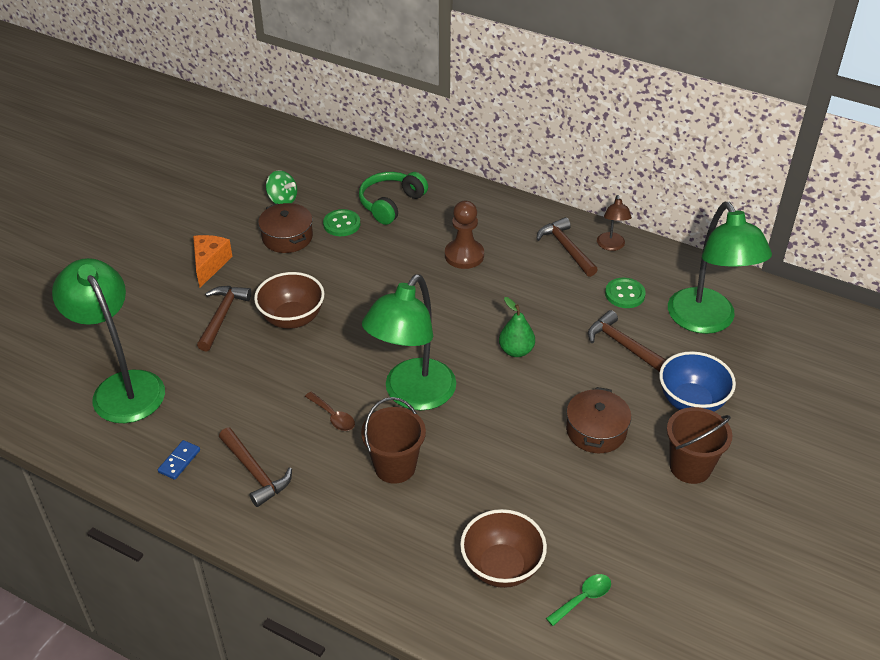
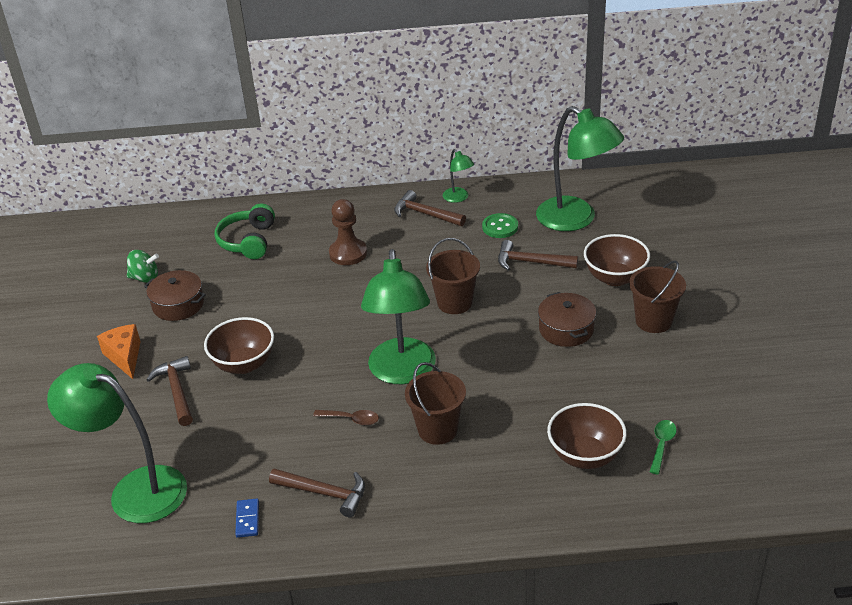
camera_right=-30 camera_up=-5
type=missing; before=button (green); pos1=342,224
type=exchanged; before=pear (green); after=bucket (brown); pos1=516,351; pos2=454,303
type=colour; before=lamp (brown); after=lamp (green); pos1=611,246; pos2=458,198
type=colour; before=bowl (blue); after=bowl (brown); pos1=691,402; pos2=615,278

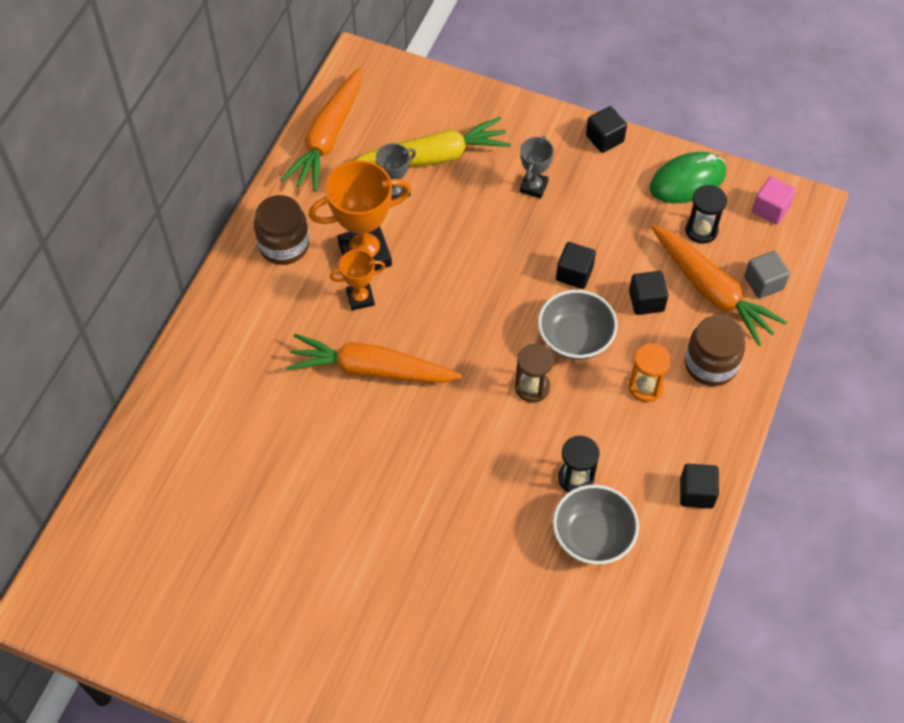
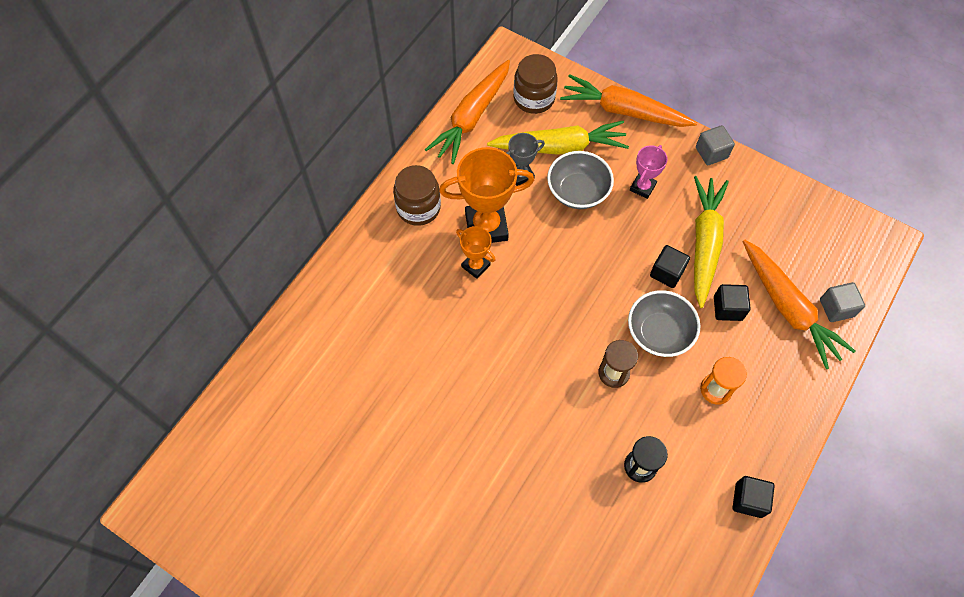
camera_right=10 camera_up=5
type=missing; before=mouse (green); pos1=687,180
type=missing; before=hourglass (black); pos1=701,230
type=missing; before=cube (pink); pos1=770,209
type=appeared; after=carrot (yellow); pos2=704,243
type=relocated; before=carrot (orange); pos1=371,370; pos2=624,111
type=relocated; before=bowl (grey); pos1=593,536; pos2=578,191
type=relocated; before=jar (brown); pos1=710,364; pos2=534,98
type=colour; before=trophy (grey); after=trophy (pink); pos1=533,187; pos2=642,187
type=colour; before=cube (black); after=cube (grey); pos1=604,139; pos2=711,152
type=spun; before=trophy (orange); pos1=360,298; pos2=476,266; turn=45

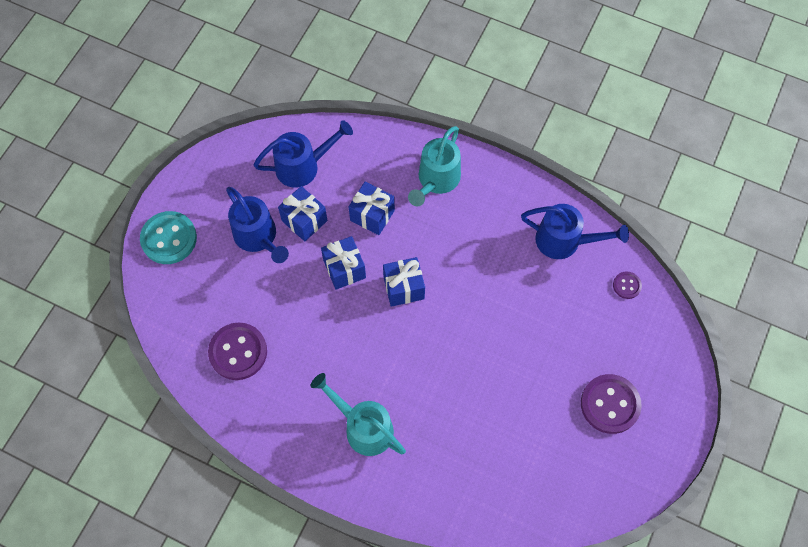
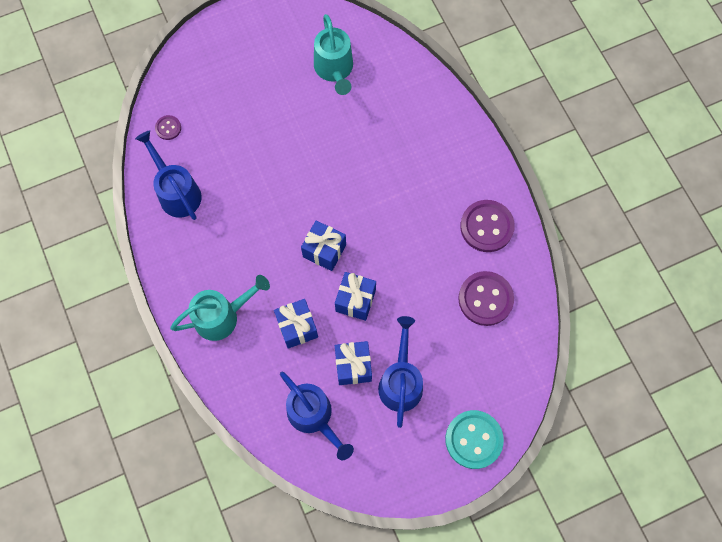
camera_right=-140 camera_up=5
type=relocated; before=watering can (turquoise); pos1=363,427; pos2=335,70
type=relocated; before=button (purple); pos1=610,404; pos2=486,227
type=spun; before=watering can (blue); pos1=304,166; pos2=314,417; turn=-150

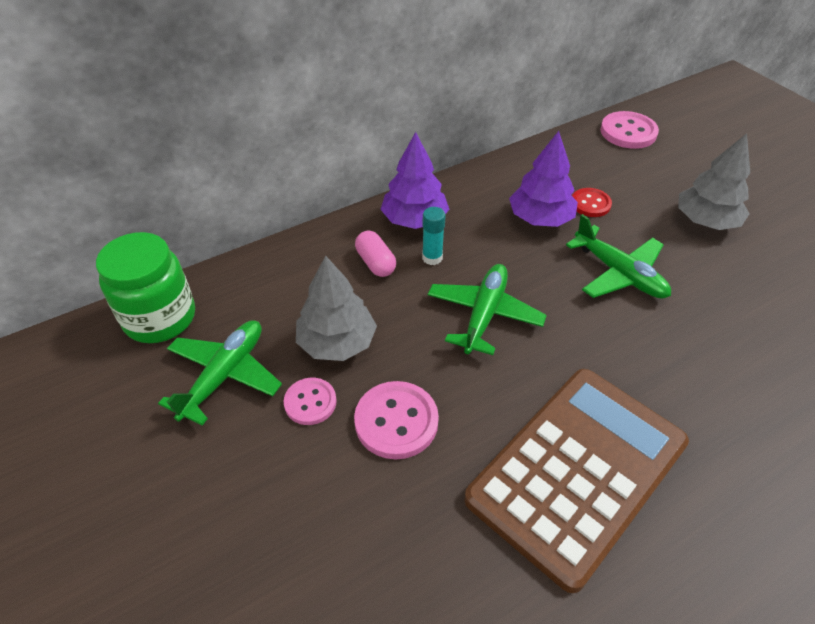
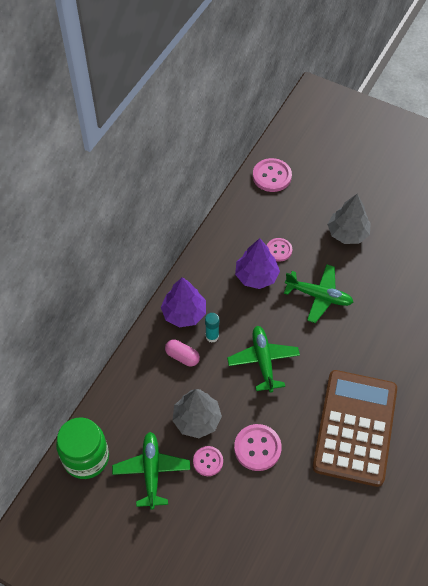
camera_right=-30 camera_up=10
type=colour; before=button (red); after=button (pink); pos1=590,204; pos2=279,250

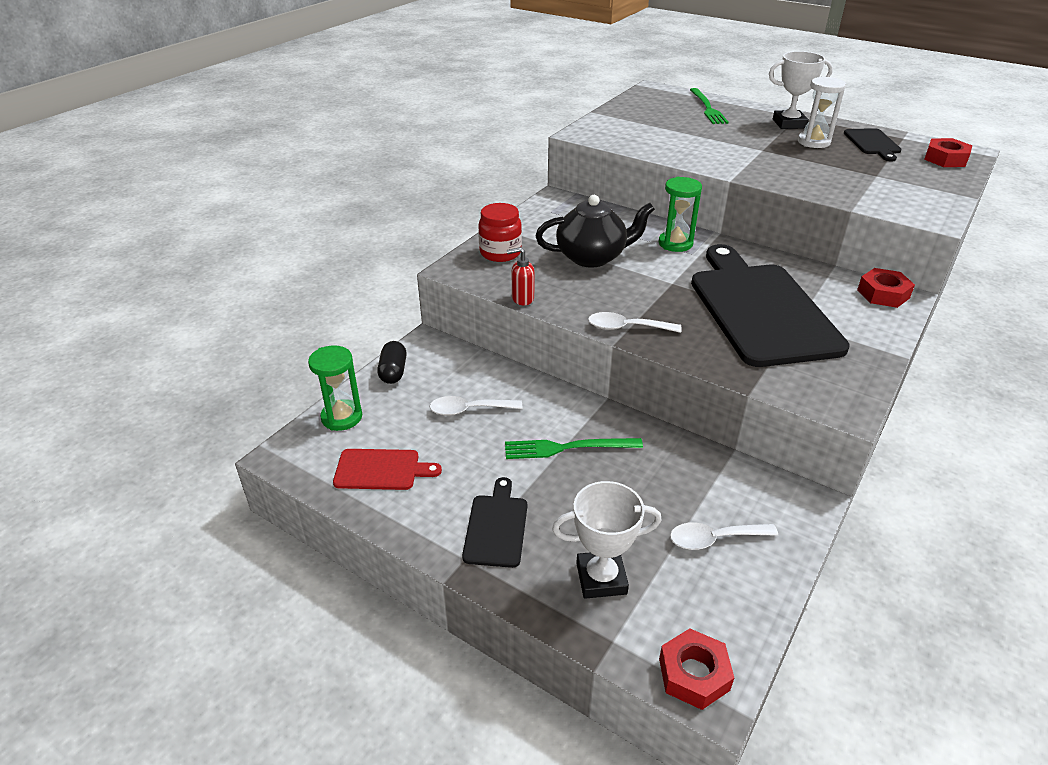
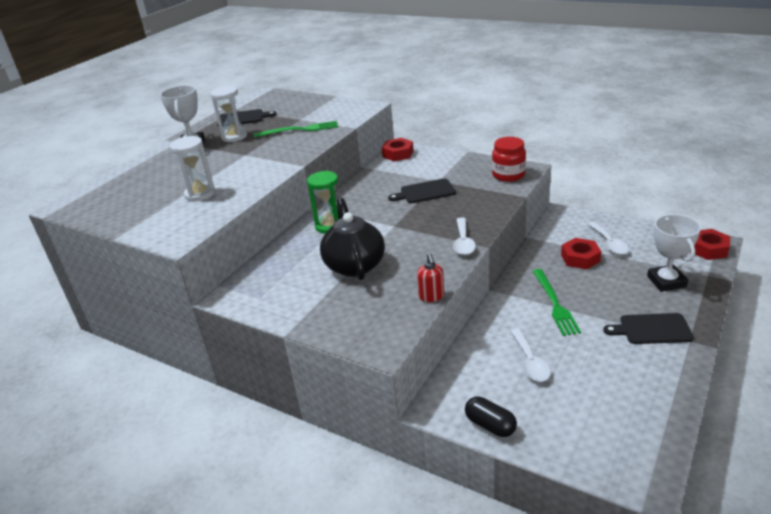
camera_right=-90 camera_up=-5
type=missing; before=hourglass (green); pos1=342,417
type=missing; before=cutting board (red); pos1=381,470
type=appeared; after=hourglass (white); pos2=200,194
type=relocated; before=jar (red); pos1=500,253; pos2=508,175
type=relocated; before=fork (green); pos1=707,108; pos2=299,130
type=relocated; before=nut (red); pos1=945,159; pos2=580,258
type=spun; before=capsule (black); pos1=393,372; pos2=490,425; turn=45
type=size; before=cutting board (black); pos1=760,309; pos2=425,192; scale=0.45

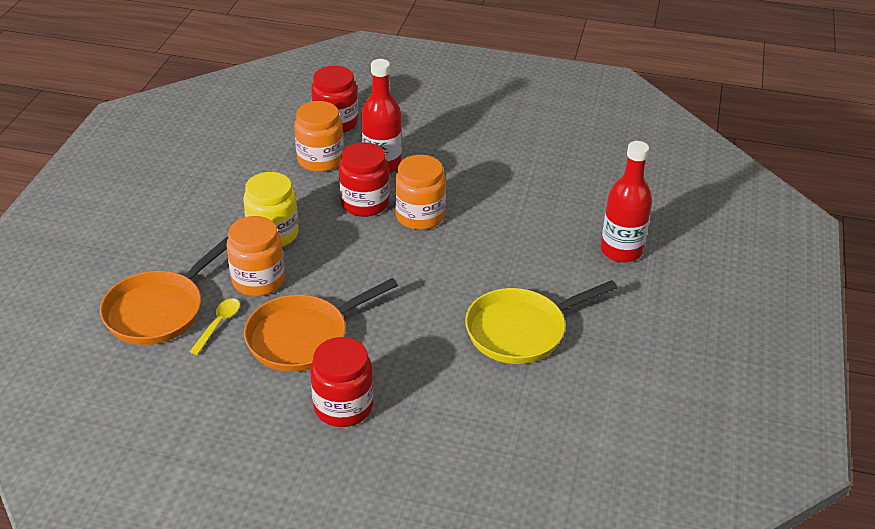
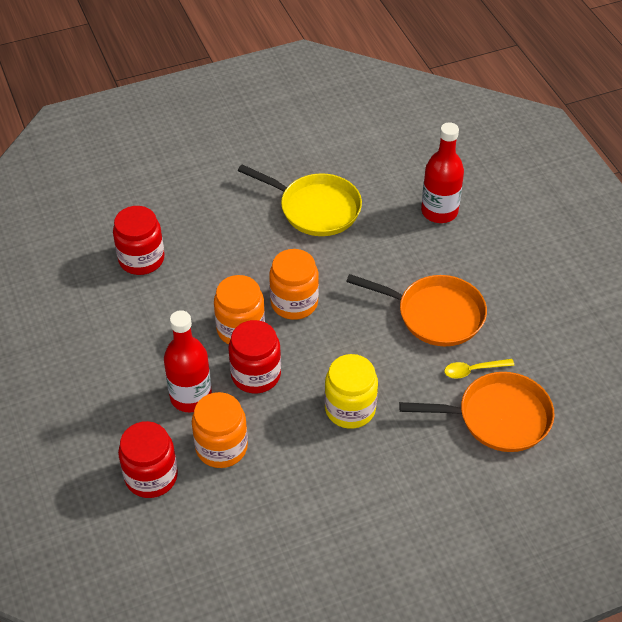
camera_right=-125 camera_up=10
type=relocated; before=jar (orange); pos1=258,280; pos2=294,303
type=relocated; before=jar (red); pos1=343,406; pos2=141,259
type=relocated; before=bottle (red); pos1=621,251; pos2=439,211

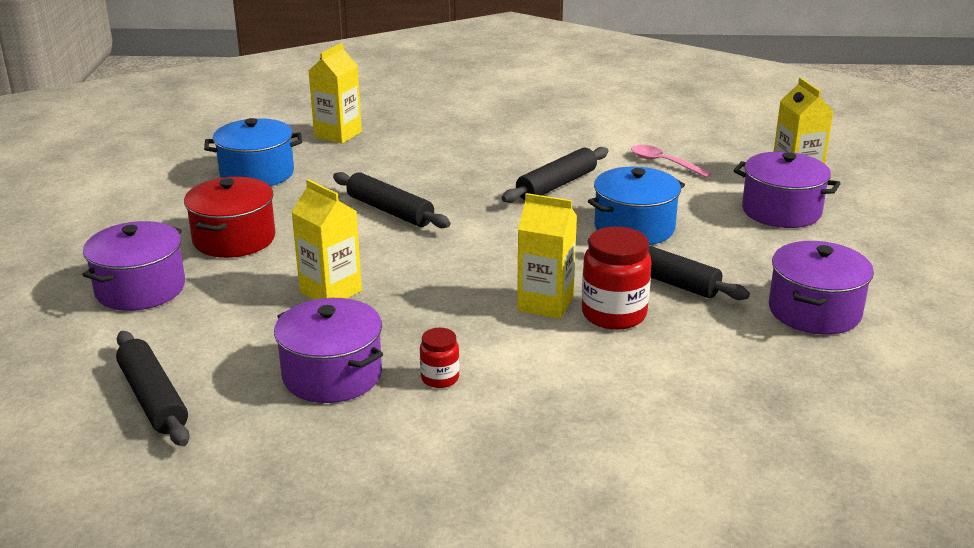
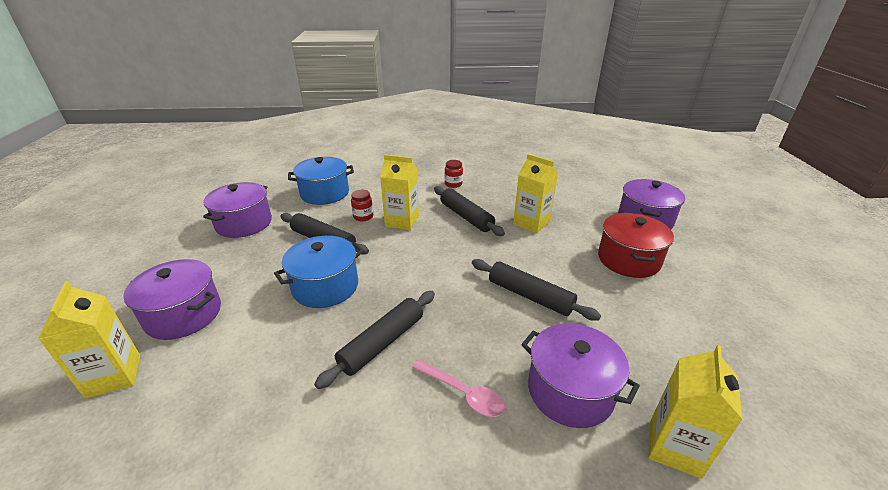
camera_right=175 camera_up=5
type=relocated; before=rolling pin (black); pos1=153,399; pos2=466,217
type=relocated; before=pot (blue); pos1=257,174; pos2=324,193
type=relocated; before=pot (purple); pos1=332,375; pos2=570,391
type=relocated; before=spoon (pink); pos1=664,163; pos2=463,393
type=size; before=jar (red); pos1=614,314; pos2=363,216; scale=0.54

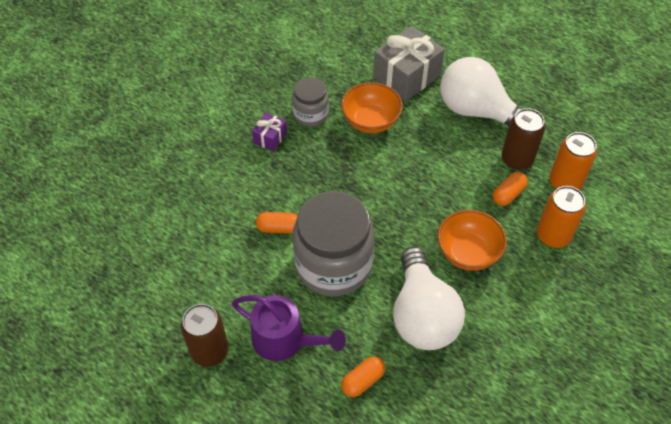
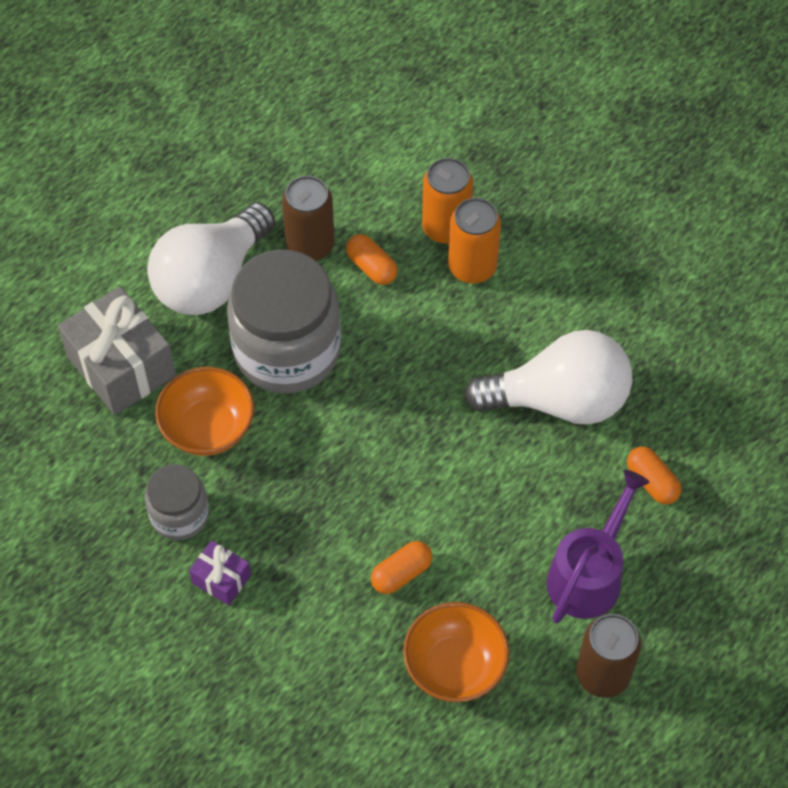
camera_right=-85 camera_up=5
type=relocated; before=jar (grey); pos1=333,265; pos2=287,350
type=relocated; before=bowl (orange); pos1=468,252; pos2=455,666
type=relocated; before=can (orange); pos1=565,182; pos2=472,267
type=spun; before=capsule (orange); pos1=279,228; pos2=401,573; turn=45

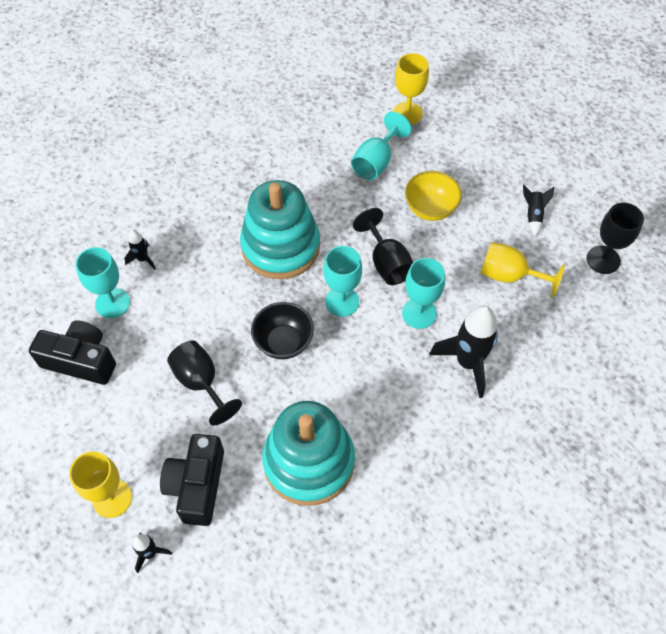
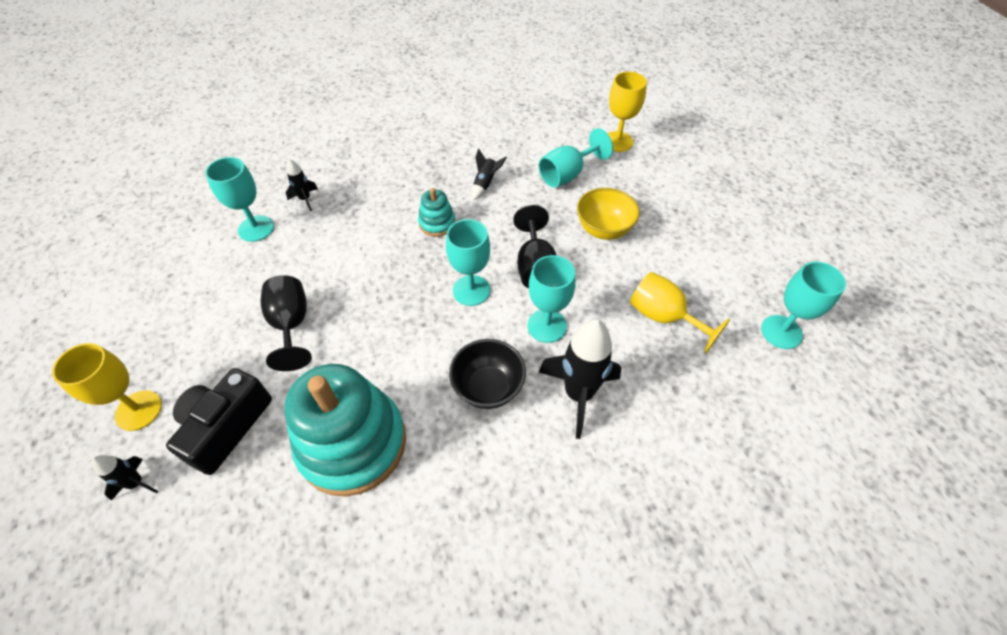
camera_right=20 camera_up=-5
type=missing; before=camera (black); pos1=81,360
type=relocated; before=bowl (black); pos1=284,342; pos2=488,388
type=relocated; before=rocket (black); pos1=533,215; pos2=485,184
type=colour; before=goblet (black); after=goblet (turquoise); pos1=603,260; pos2=781,332
type=size; before=stacking toy (turquoise); pos1=280,246; pos2=437,223; scale=0.45

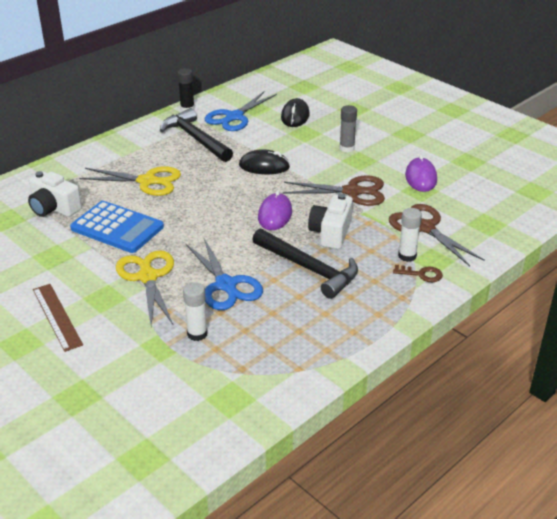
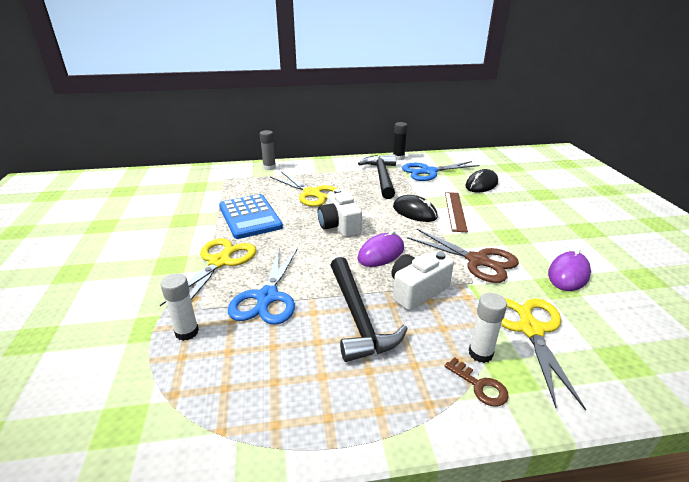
camera_right=35 camera_up=-5
type=relocated; before=camera (white); pos1=54,208; pos2=339,226
type=relocated; before=ruler (brown); pos1=57,316; pos2=455,211
type=relocated; before=glue stick (grey); pos1=347,148; pos2=269,167
type=colour; before=scissors (brown); after=scissors (yellow); pos1=424,228; pos2=530,329

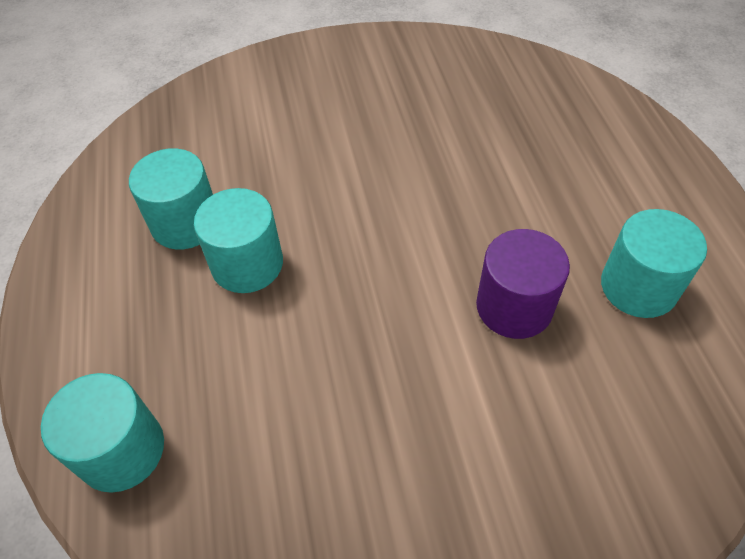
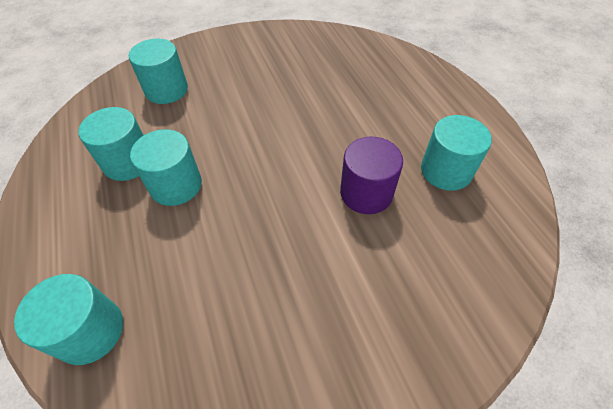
camera_right=-10 camera_up=0
type=appeared; after=cylinder (turquoise); pos2=166,90

